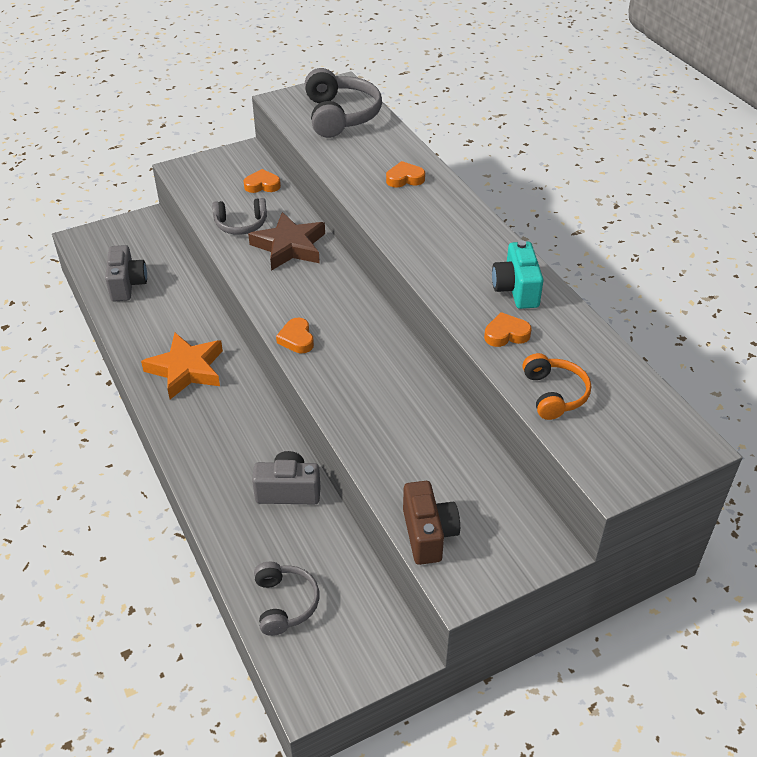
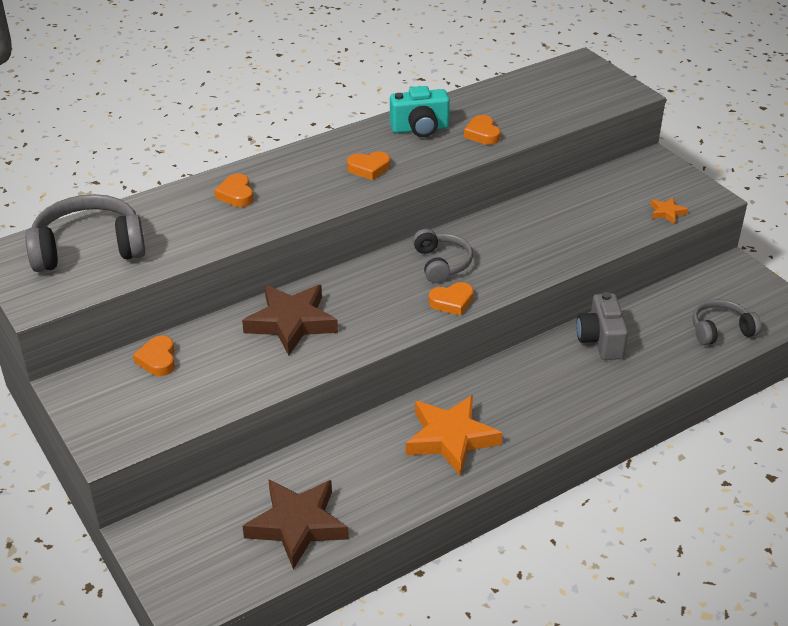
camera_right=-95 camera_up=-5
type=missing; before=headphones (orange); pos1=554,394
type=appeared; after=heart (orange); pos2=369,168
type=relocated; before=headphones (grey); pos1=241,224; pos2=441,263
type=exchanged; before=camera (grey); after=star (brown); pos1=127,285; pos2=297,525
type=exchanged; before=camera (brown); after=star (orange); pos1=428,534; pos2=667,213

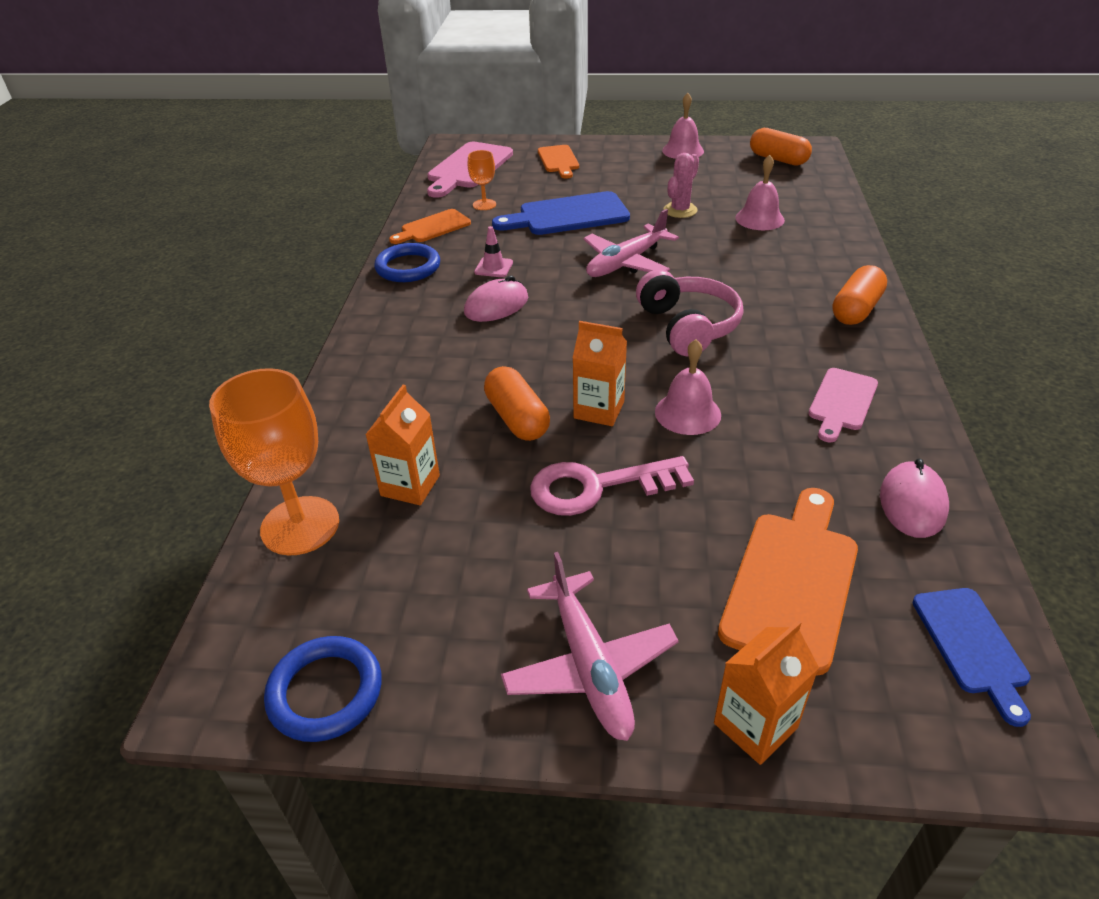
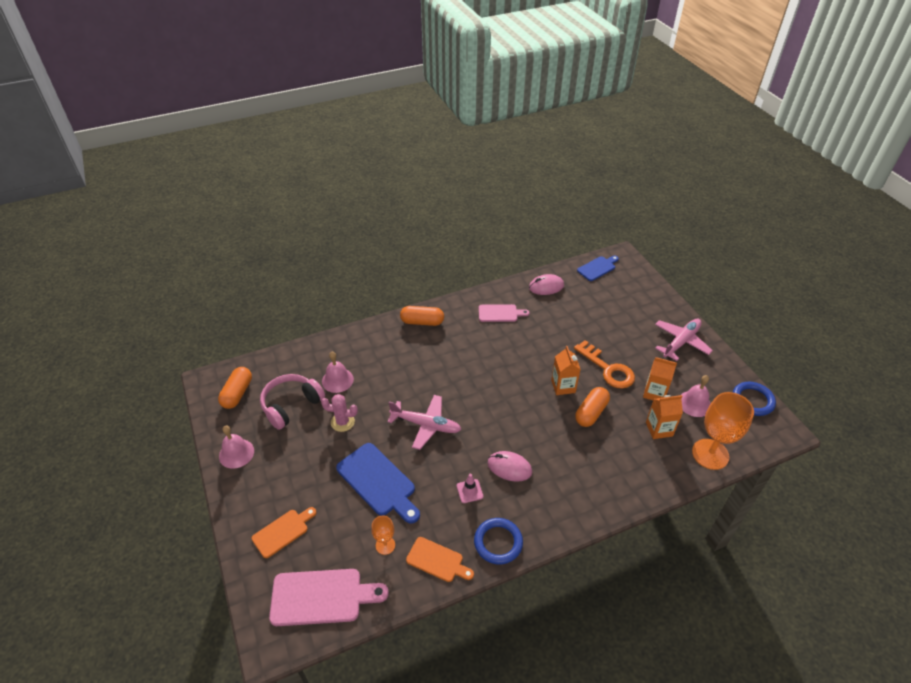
camera_right=-120 camera_up=5
type=missing; before=cutting board (orange); pos1=792,581
type=relocated; before=headphones (pink); pos1=687,326; pos2=291,405
type=relocated; before=bell (pink); pos1=687,413; pos2=694,403
type=relocated; before=carton (orange); pos1=755,725; pos2=654,393
type=colour; before=key (pink); after=key (orange); pos1=597,487; pos2=608,369

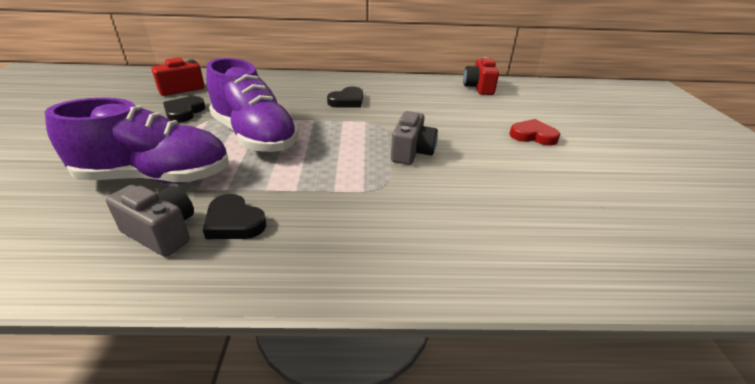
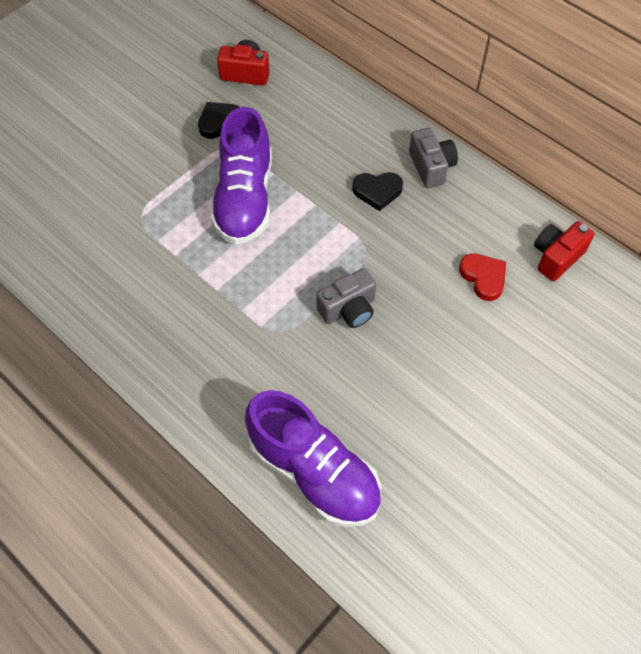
camera_right=45 camera_up=25
type=missing; before=heart (black); pos1=234,222
type=relocated; before=shoe (purple); pos1=156,177; pos2=314,472
type=relocated; before=camera (grey); pos1=162,232; pos2=431,167
type=relocated; before=heart (red); pos1=533,136; pos2=483,277

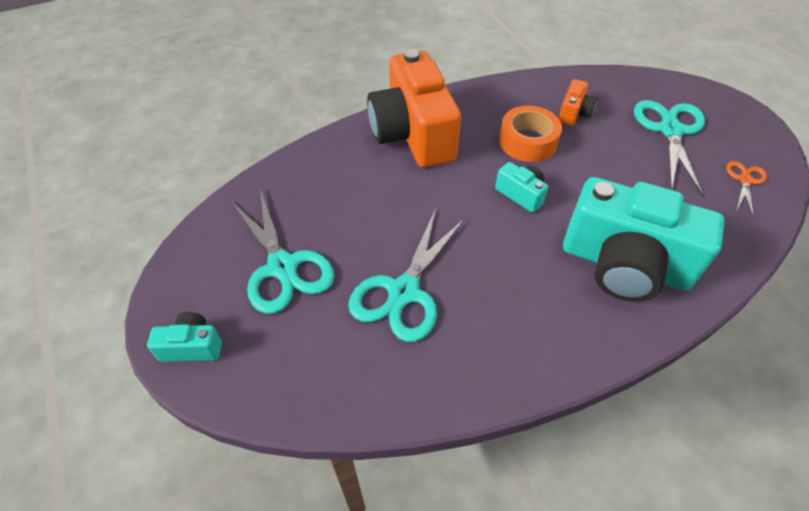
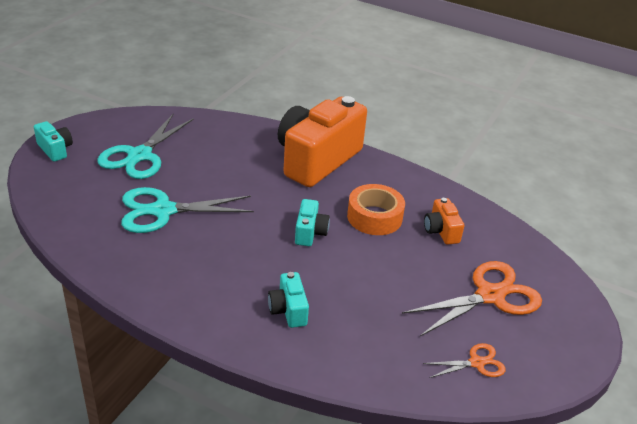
camera_right=50 camera_up=-15
type=colour; before=scissors (turquoise); after=scissors (orange); pos1=670,130; pos2=490,295
type=spun; before=camera (orange); pos1=573,113; pos2=441,231; turn=90
type=size; before=camera (turquoise); pos1=624,265; pos2=288,310; scale=0.43

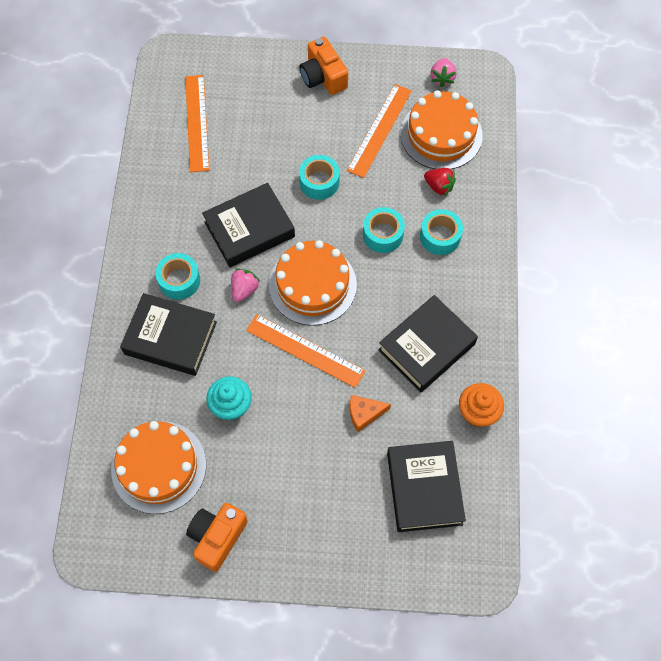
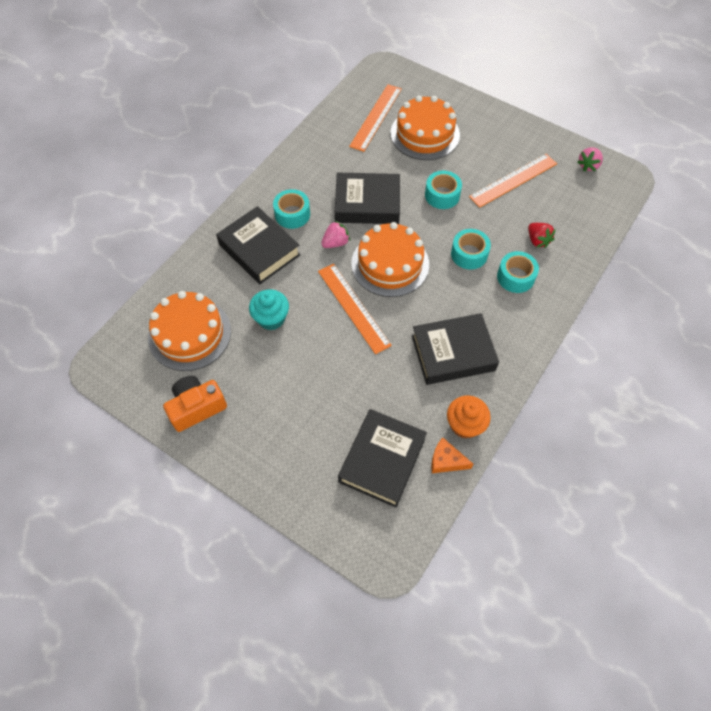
camera_right=30 camera_up=-5
type=missing; before=camera (orange); pos1=323,77
type=relocated; before=cheese (orange); pos1=364,414; pos2=446,461
type=relocated; before=cake (orange); pos1=441,134; pos2=425,134

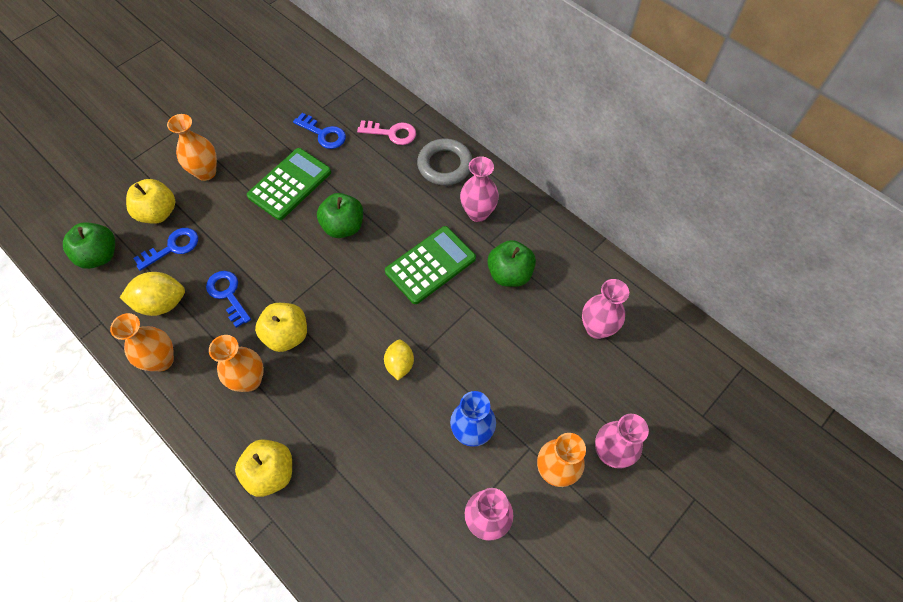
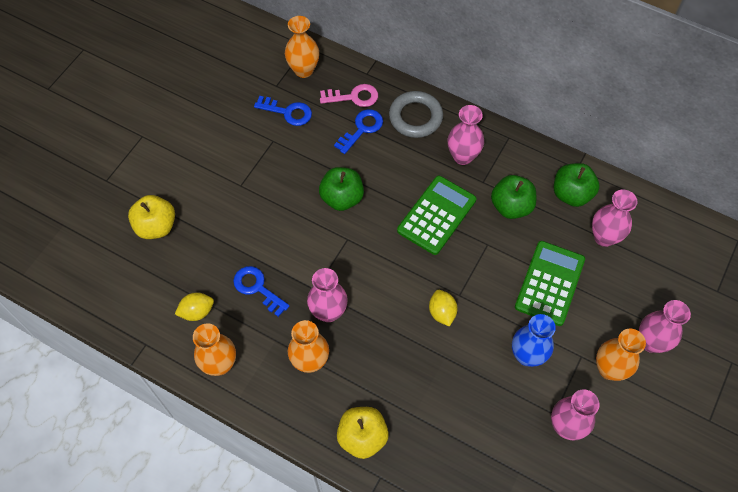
camera_right=-15 camera_up=0
type=relocated; before=apple (green); pos1=99,256; pos2=571,194
type=relocated; before=key (blue); pos1=172,247; pos2=362,129
type=relocated; before=vase (orange); pos1=206,172; pos2=303,70
type=relocated; before=calculator (green); pos1=290,184; pos2=550,283
type=exchanged; before=apple (yellow); after=vase (pink); pos1=287,335; pos2=328,312
type=size; before=lemon (yellow); pos1=162,303; pos2=197,312; scale=0.66

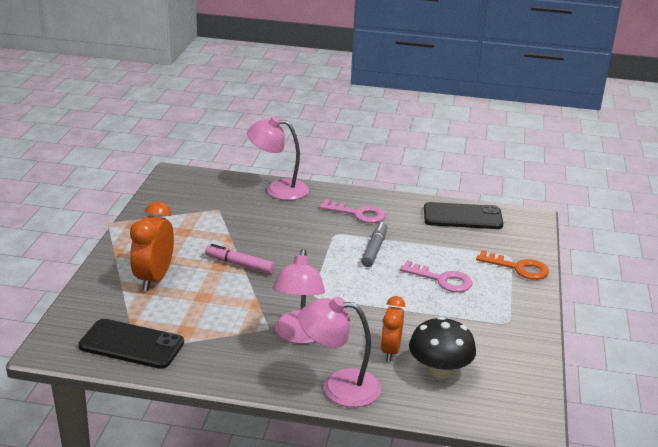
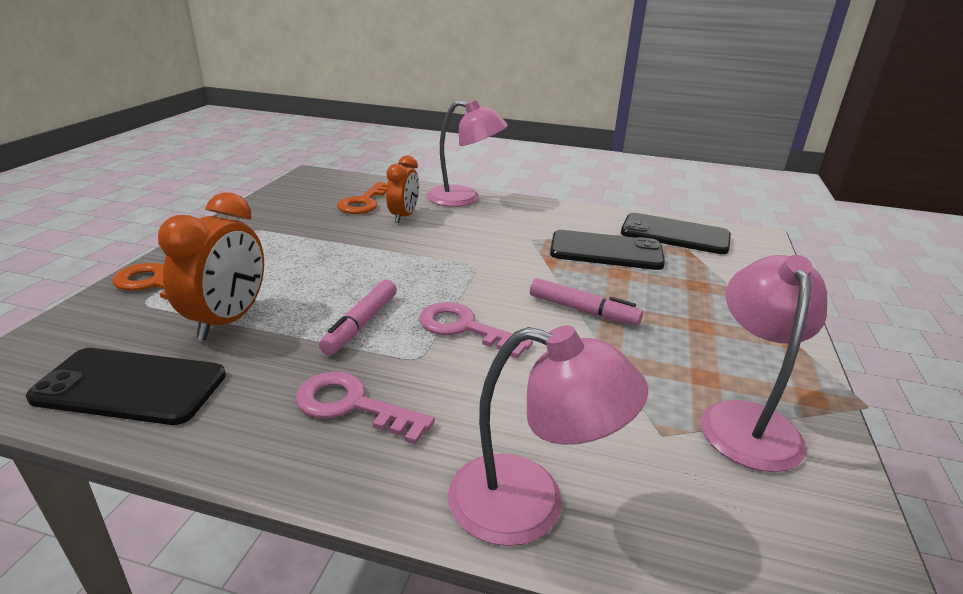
camera_right=-175 camera_up=0
type=appeared; after=phone (black); pos2=606,251
type=relocated; before=clock (orange); pos1=154,278; pos2=228,321
type=relocated; before=lamp (pink); pos1=299,335; pos2=747,420
type=relocated; before=key (pink); pos1=442,280; pos2=465,328
type=exchanged; before=mushroom (black); after=key (orange); pos1=439,370; pos2=364,202
type=colour; before=marker (grey); after=marker (pink); pos1=374,249; pos2=361,324

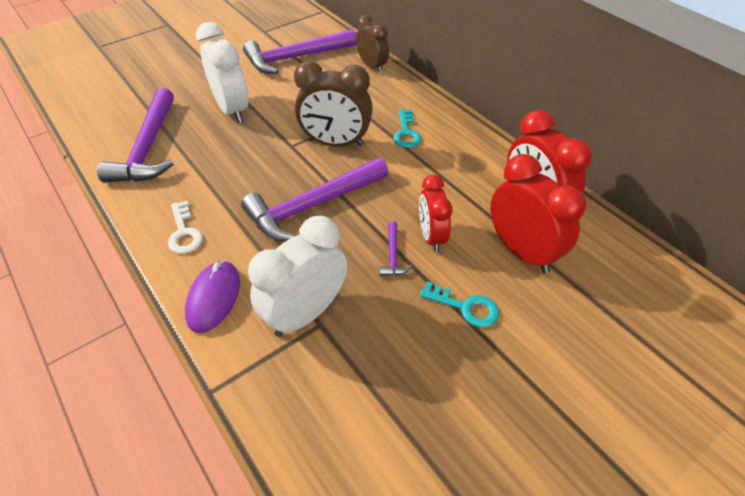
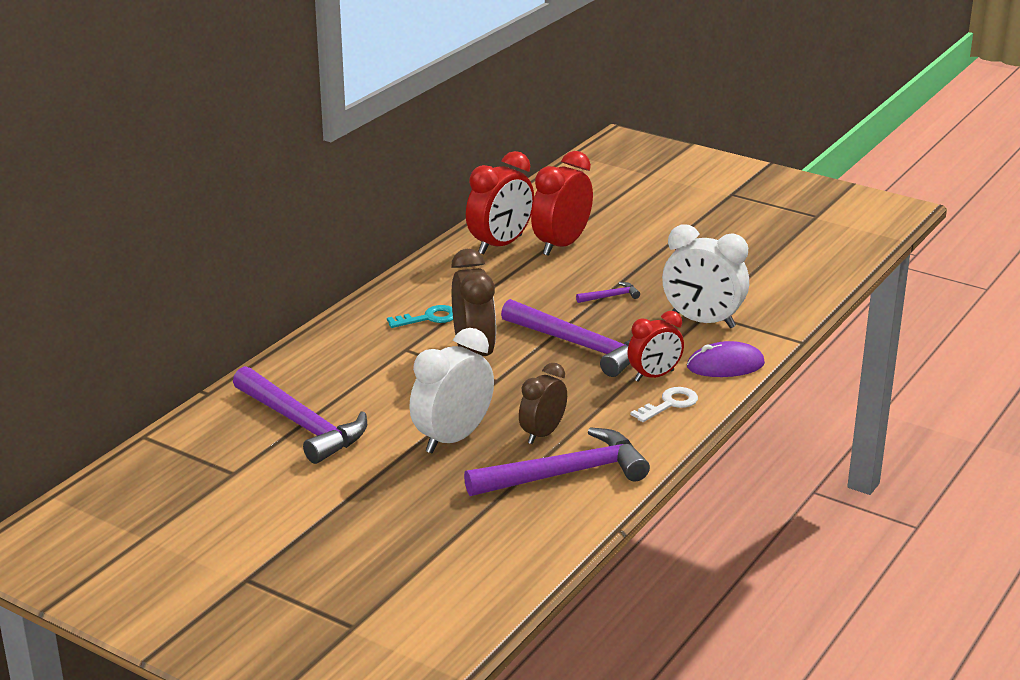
camera_right=-110 camera_up=-20
type=missing; before=key (turquoise); pos1=465,307
type=relocated; before=clock (brown); pos1=372,66; pos2=542,434
type=relocated; before=clock (red); pos1=431,236; pos2=654,376

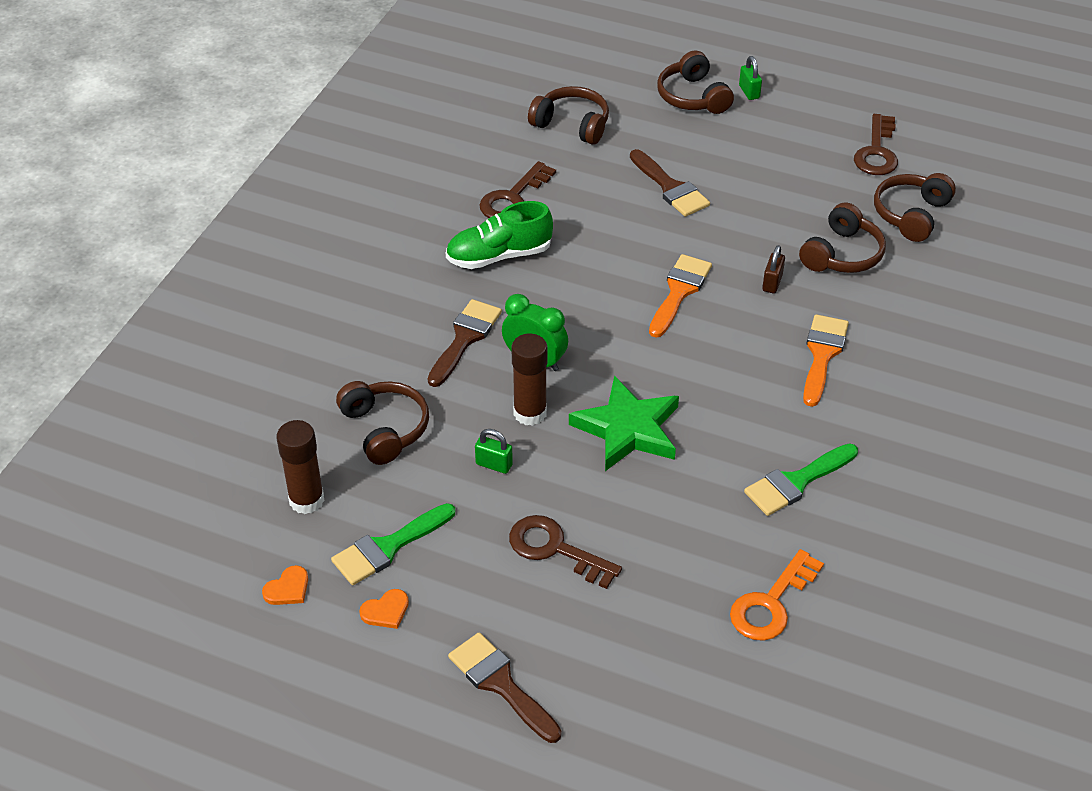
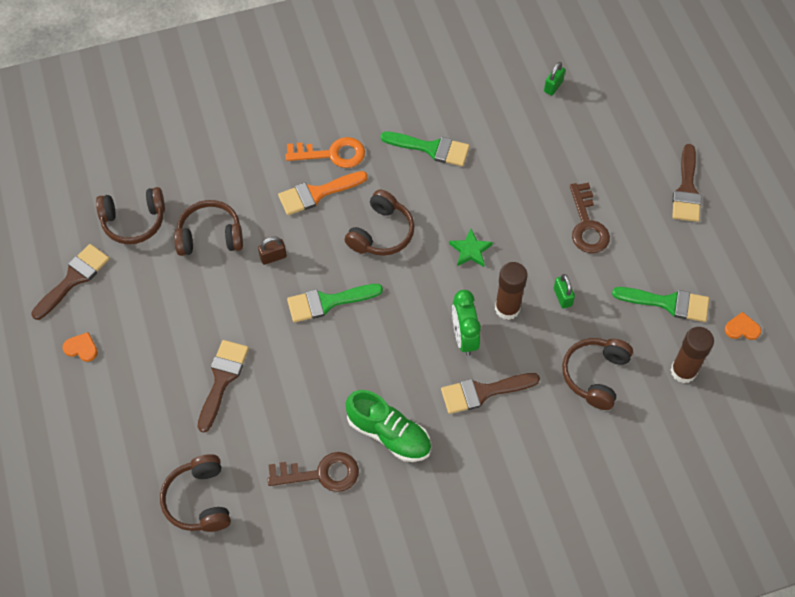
camera_right=-130 camera_up=15
type=relocated; before=heart (orange); pos1=386,611; pos2=81,348
type=relocated; before=headphones (brown); pos1=693,97; pos2=381,233
type=relocated; before=key (orange); pos1=771,603; pos2=332,154
type=relocated; before=padlock (green); pos1=749,92; pos2=553,86
type=exchanged; before=key (brown); after=brush (brown); pos1=877,152; pos2=74,279
type=colour; before=brush (orange); after=brush (green); pos1=679,292; pos2=328,302
type=size; before=star (green); pos1=628,429; pos2=470,250; scale=0.52

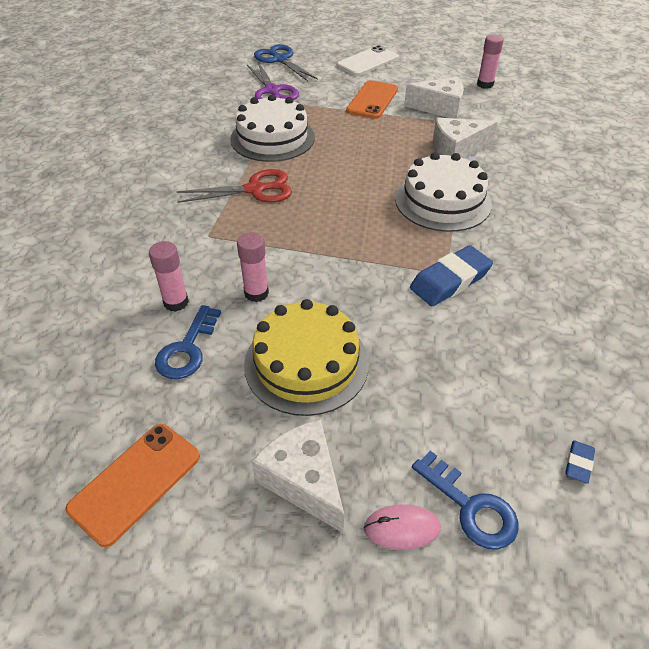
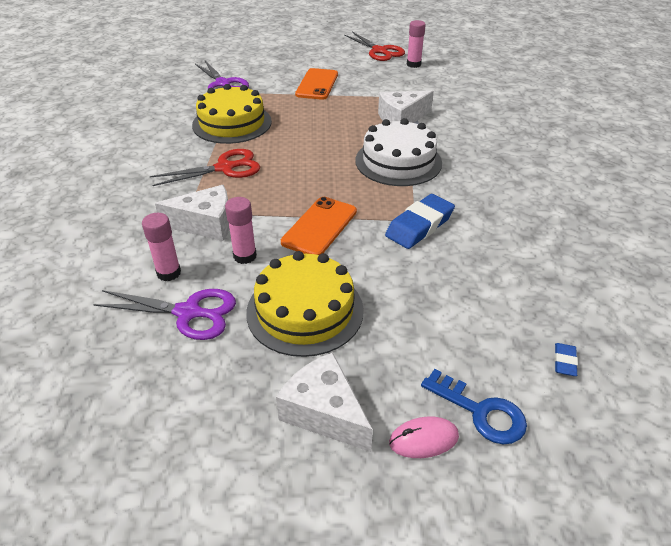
camera_right=-10 camera_up=-5
type=missing; before=scissors (blue); pos1=280,60
type=missing; before=phone (white); pos1=367,62
type=appeared; after=scissors (red); pos2=379,51
type=relocated; before=phone (orange); pos1=135,482; pos2=319,227
type=relocated; before=cheese (white); pos1=440,107; pos2=206,224
type=exchanged; before=key (blue); after=scissors (purple); pos1=187,349; pos2=188,313
type=colour; before=cake (white); after=cake (yellow); pos1=272,138; pos2=232,123

